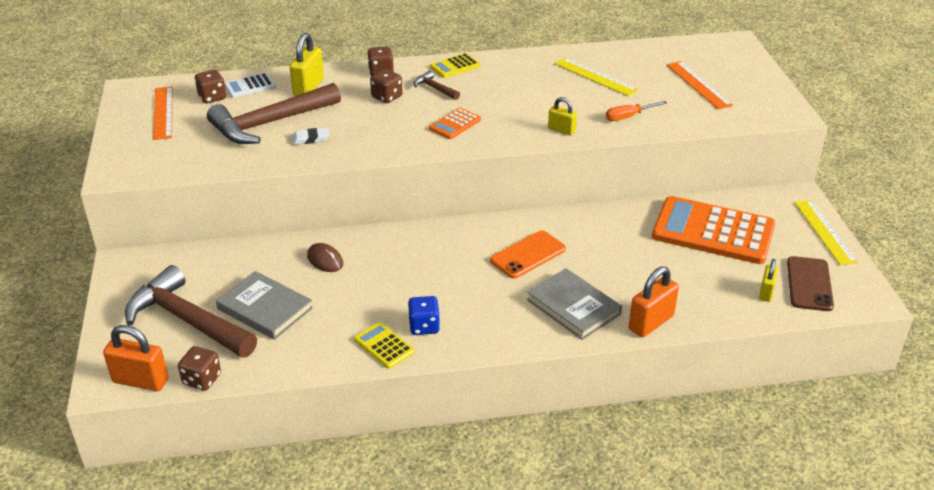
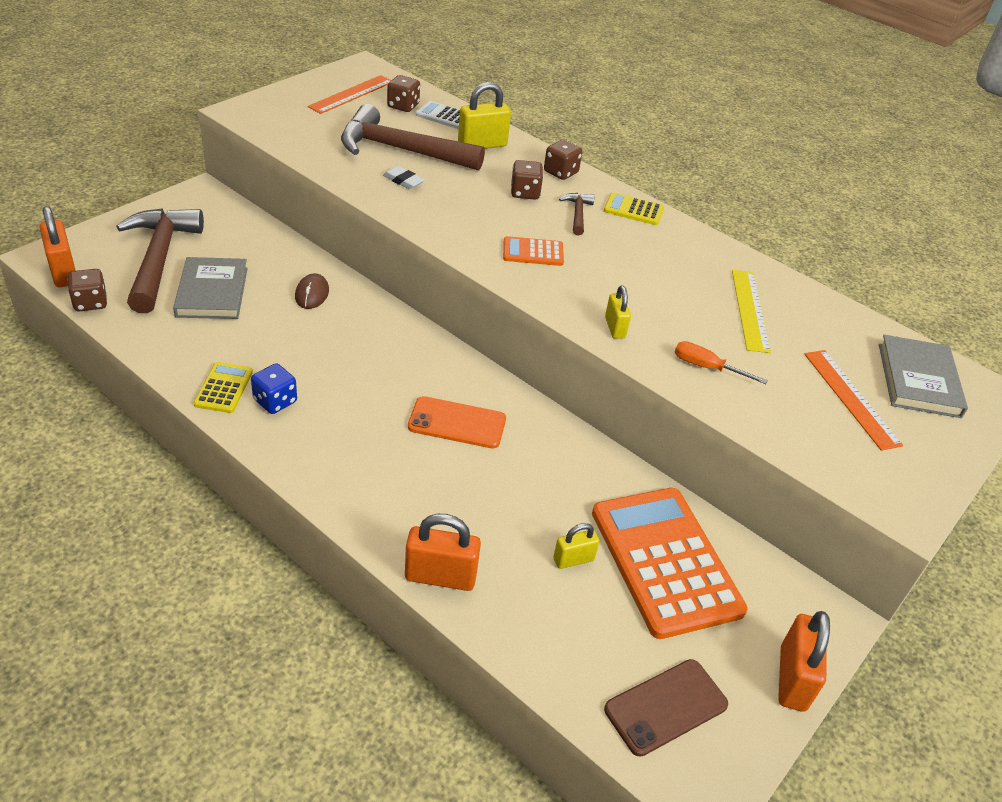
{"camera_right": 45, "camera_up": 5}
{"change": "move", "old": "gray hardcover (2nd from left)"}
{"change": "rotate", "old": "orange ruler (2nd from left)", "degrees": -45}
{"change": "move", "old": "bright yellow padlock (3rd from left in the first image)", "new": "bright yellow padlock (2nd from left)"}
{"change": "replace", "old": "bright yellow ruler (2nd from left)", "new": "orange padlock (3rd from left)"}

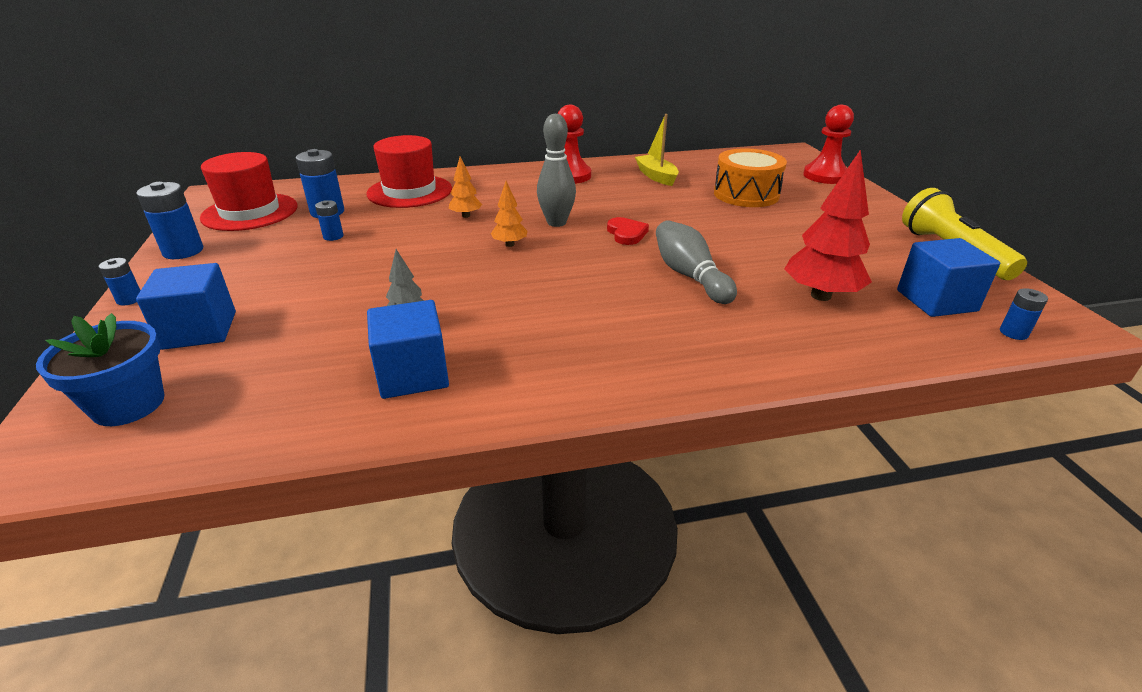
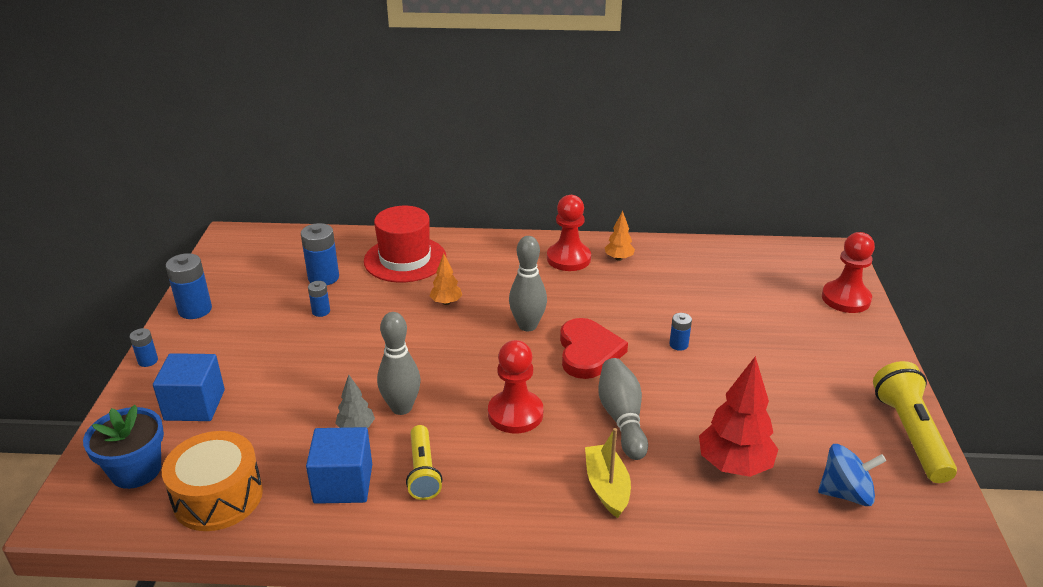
{"camera_right": 15, "camera_up": 0}
{"change": "delete", "old": "scarlet top hat (1st from left)"}
{"change": "move", "old": "orange fir tree (2nd from left)"}
{"change": "resize", "old": "scarlet heart", "factor": 1.7}
{"change": "move", "old": "bright yellow sailboat"}
{"change": "move", "old": "orange snare drum"}
{"change": "replace", "old": "blue block (3rd from left)", "new": "blue whirligig"}
{"change": "move", "old": "blue AA battery (5th from left)"}
{"change": "insert", "new": "gray bowling pin (1st from left)"}
{"change": "insert", "new": "bright yellow flashlight (1st from left)"}
{"change": "insert", "new": "scarlet game pawn (1st from left)"}

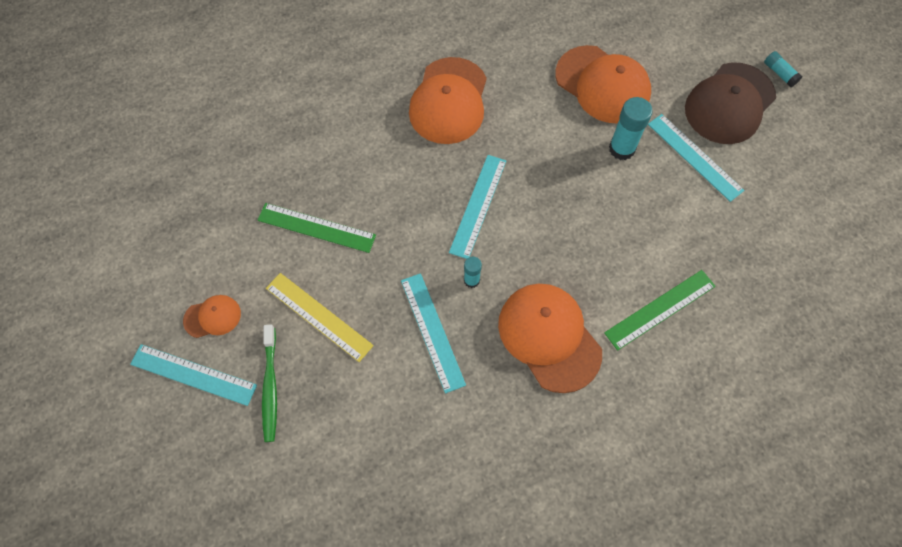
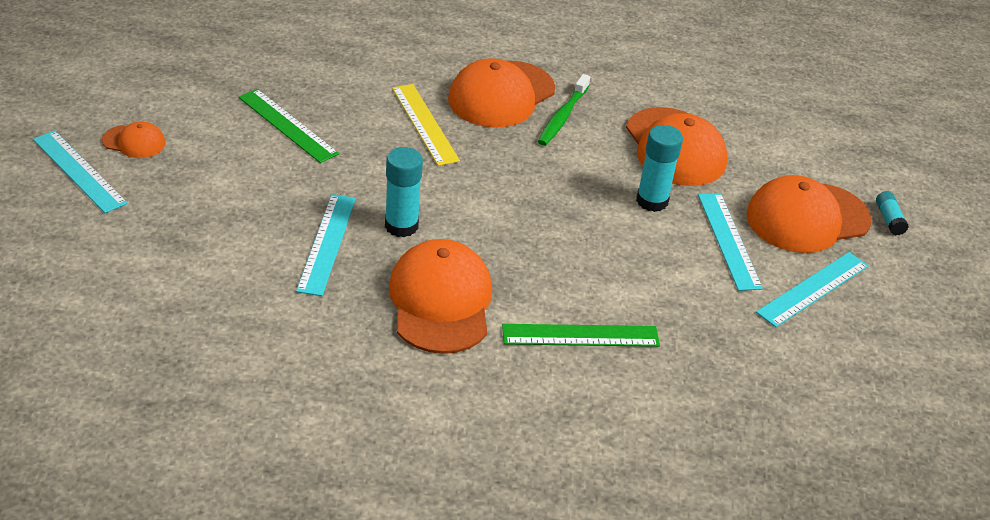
{"camera_right": 25, "camera_up": -25}
{"change": "move", "old": "emerald dental brush"}
{"change": "move", "old": "bright yellow ruler"}
{"change": "move", "old": "teal ruler (3rd from left in the first image)", "new": "teal ruler (4th from left)"}
{"change": "resize", "old": "teal glue stick (1st from left)", "factor": 1.76}
{"change": "recolor", "old": "russet peaked cap", "new": "orange peaked cap (5th from left)"}

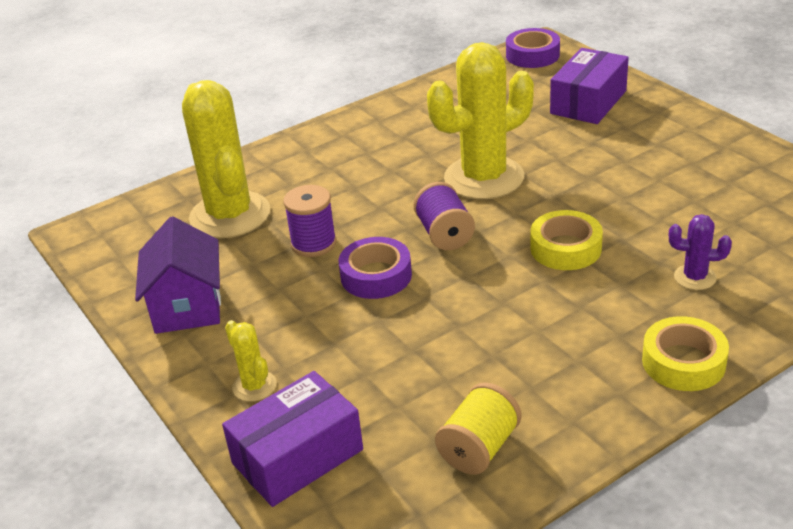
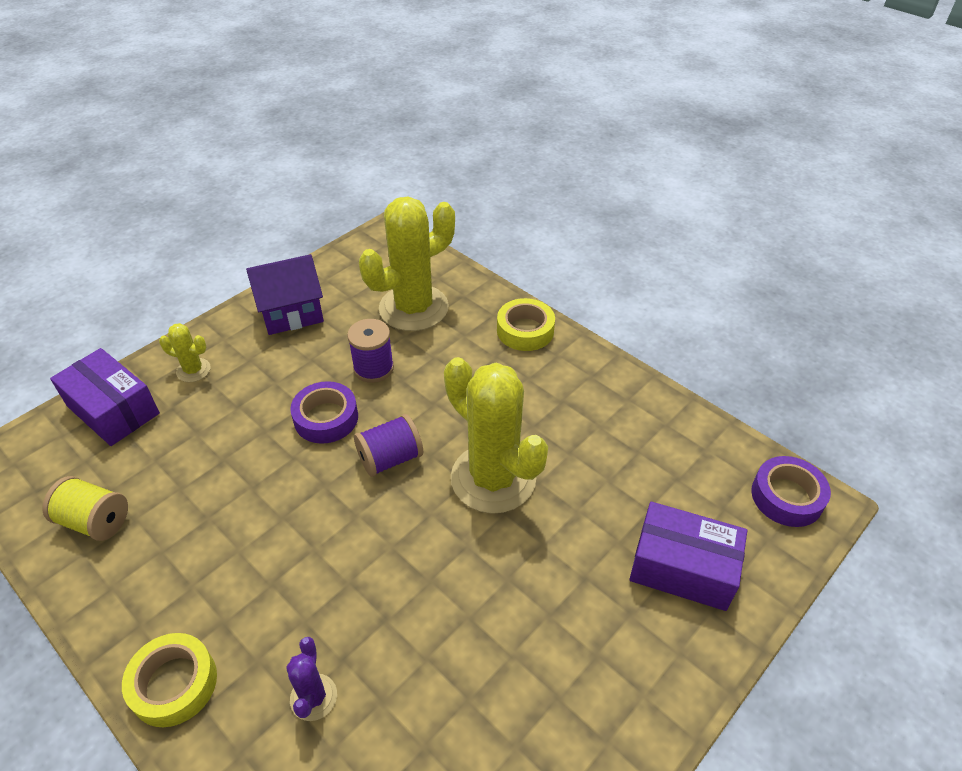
{"camera_right": 75, "camera_up": 10}
{"change": "rotate", "old": "bright yellow prickly plant (2nd from left in the first image)", "degrees": 60}
{"change": "move", "old": "bright yellow sticky tape (1st from left in the first image)", "new": "bright yellow sticky tape (2nd from left)"}

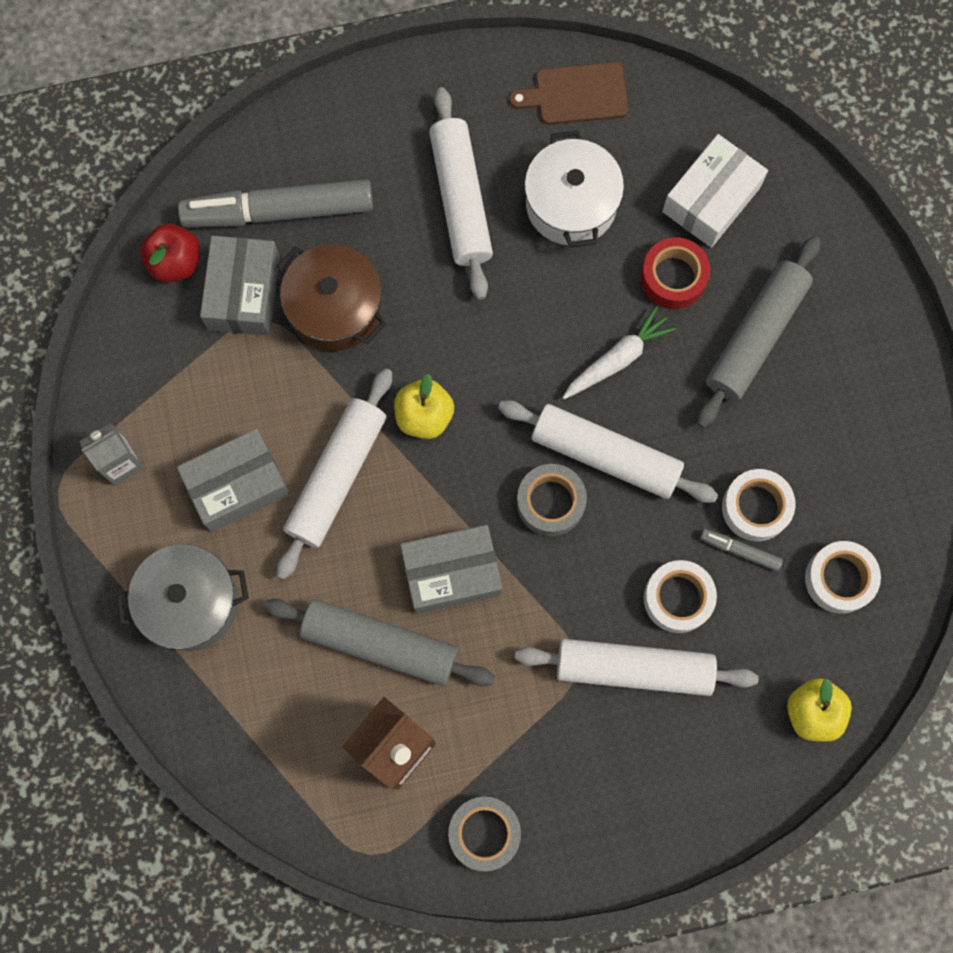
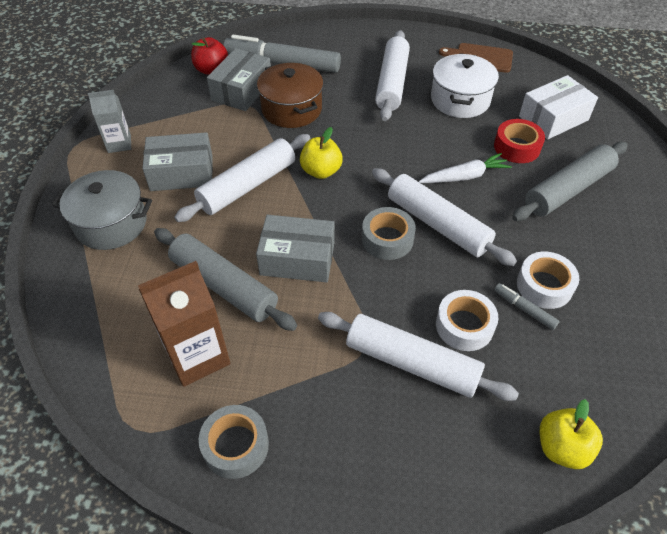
{"camera_right": 20, "camera_up": -25}
{"change": "delete", "old": "snow-white sticky tape (3rd from left)"}

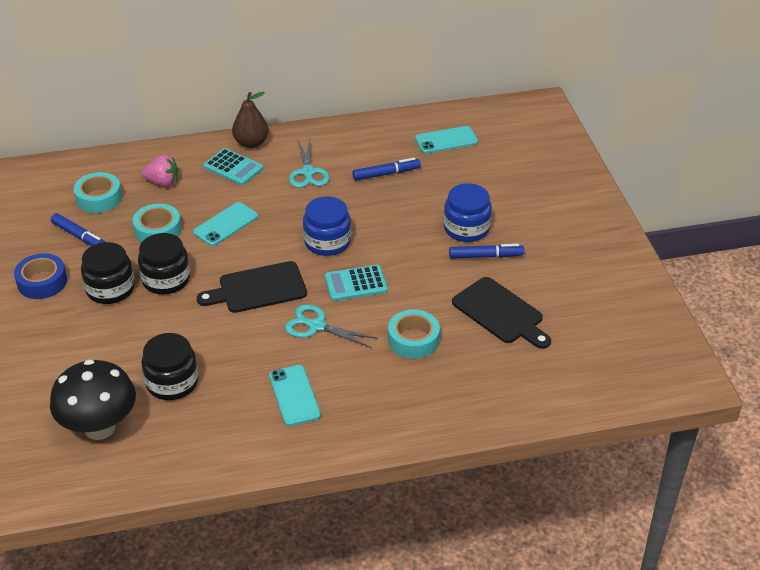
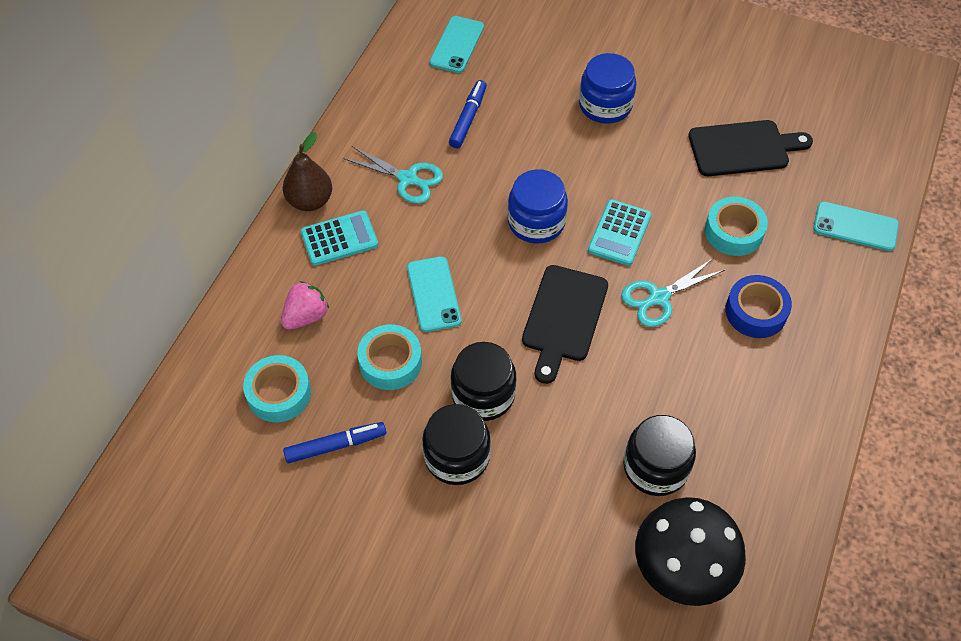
{"camera_right": -55, "camera_up": 15}
{"change": "move", "old": "blue sticky tape"}
{"change": "move", "old": "teal phone (2nd from left in the first image)", "new": "teal phone (3rd from left)"}
{"change": "delete", "old": "blue marker pen (3rd from left)"}

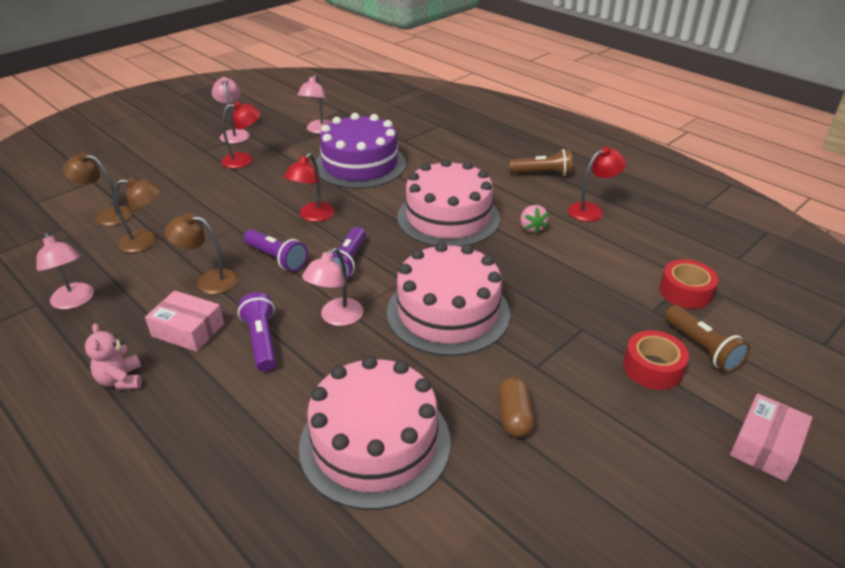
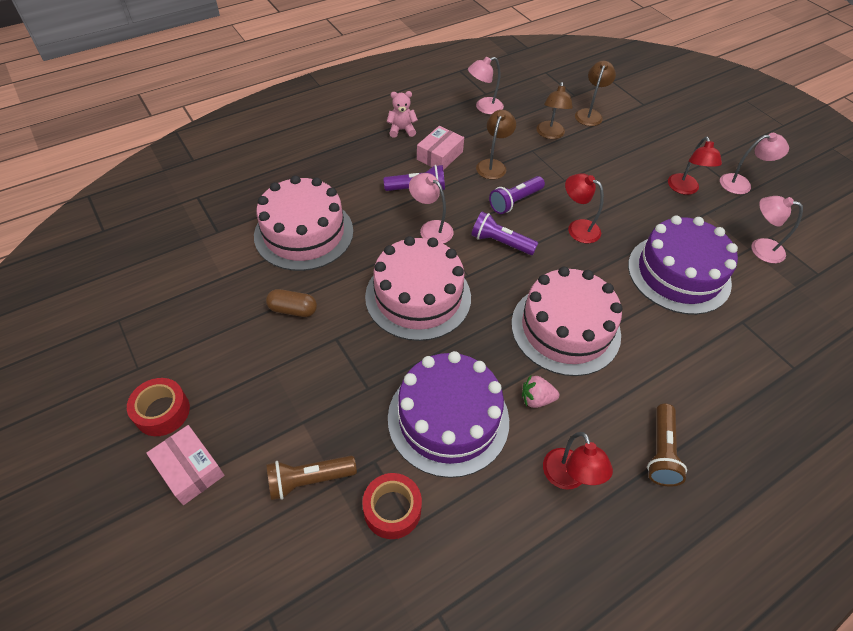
{"camera_right": 100, "camera_up": 15}
{"change": "move", "old": "scarlet sticky tape (1st from left)"}
{"change": "insert", "new": "violet gateau (1st from left)"}

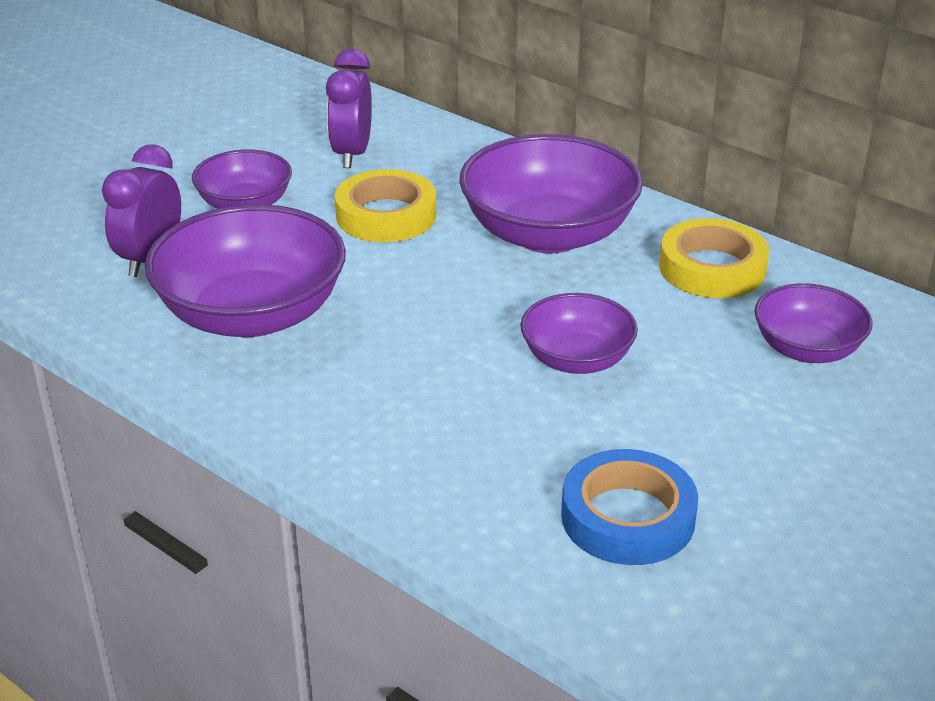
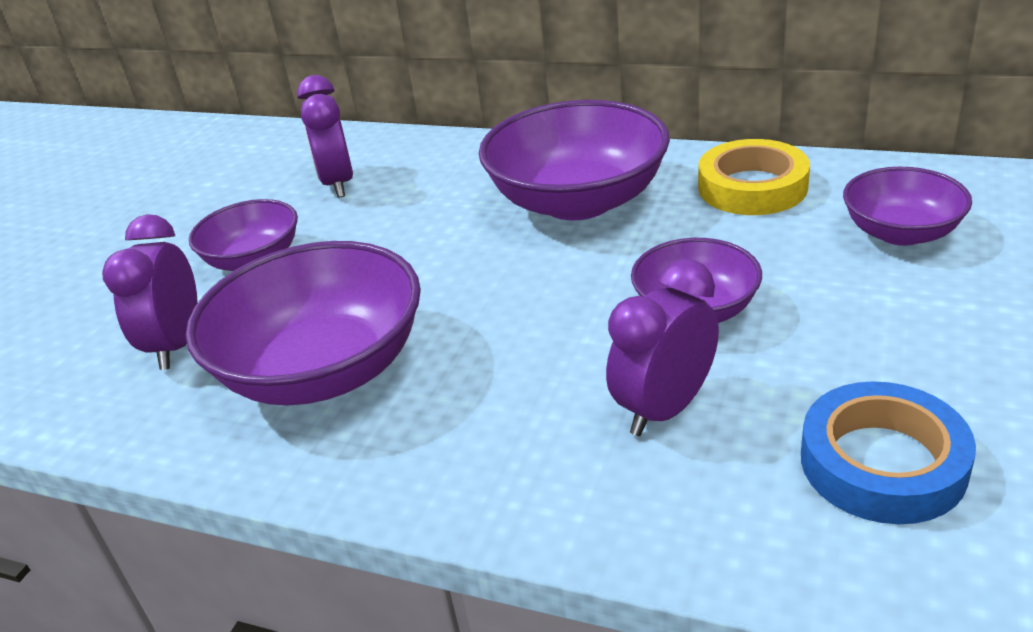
{"camera_right": -15, "camera_up": 0}
{"change": "delete", "old": "bright yellow sticky tape (1st from left)"}
{"change": "insert", "new": "violet bedside clock (3rd from left)"}

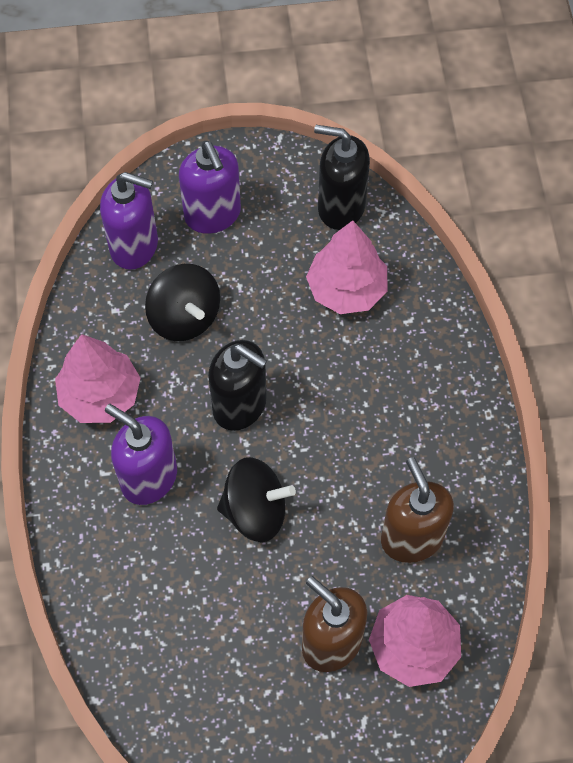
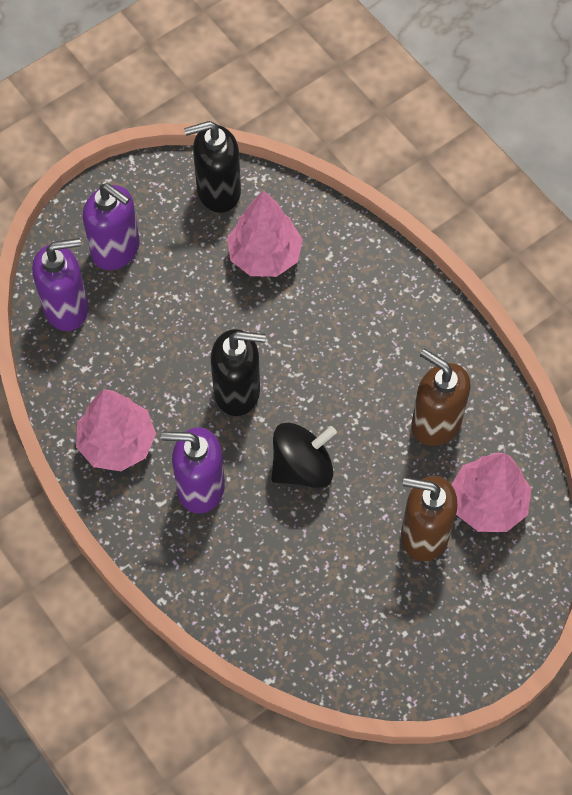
{"camera_right": -30, "camera_up": 0}
{"change": "delete", "old": "ebony whirligig (1st from left)"}

